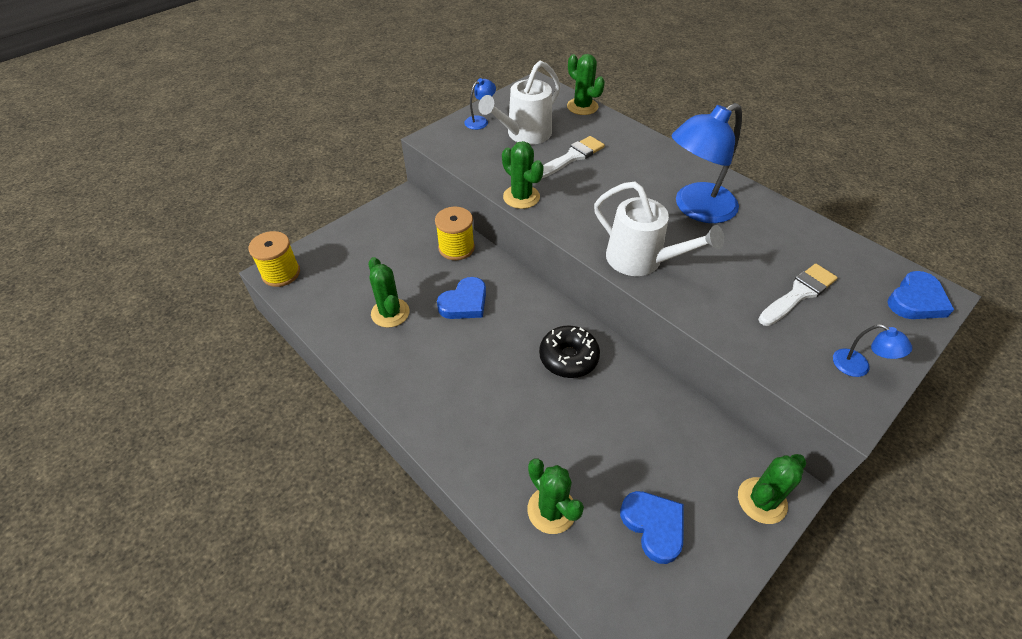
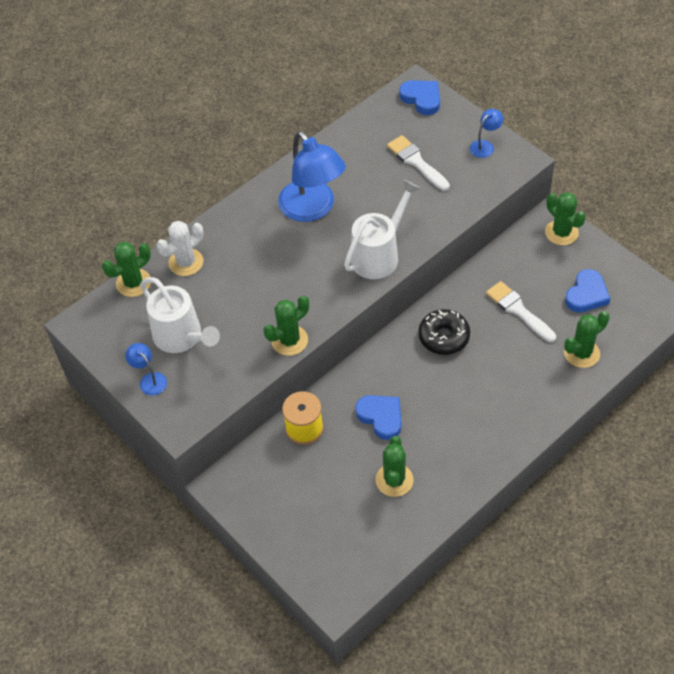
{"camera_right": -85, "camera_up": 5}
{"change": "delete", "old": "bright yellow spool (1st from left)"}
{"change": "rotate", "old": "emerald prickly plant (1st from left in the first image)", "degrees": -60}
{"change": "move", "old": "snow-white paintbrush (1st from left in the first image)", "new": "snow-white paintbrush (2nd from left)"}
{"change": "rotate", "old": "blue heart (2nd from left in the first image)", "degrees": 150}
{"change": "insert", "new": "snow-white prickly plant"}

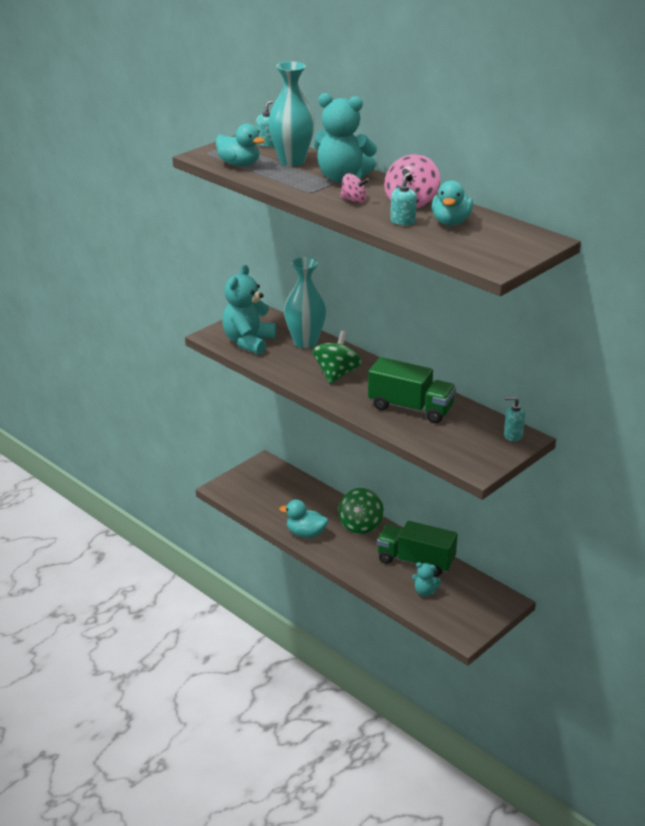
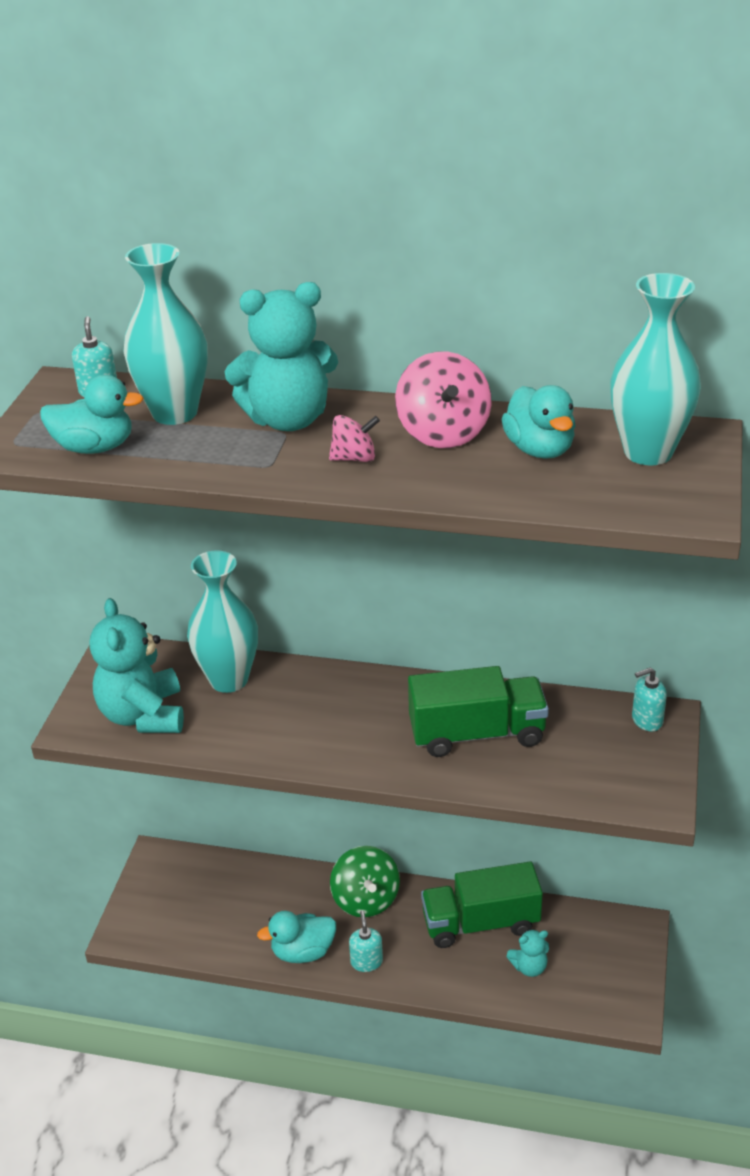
{"camera_right": -30, "camera_up": 5}
{"change": "delete", "old": "emerald whirligig (1st from left)"}
{"change": "move", "old": "teal soap pump (2nd from left)"}
{"change": "insert", "new": "teal flower vase (3rd from left)"}

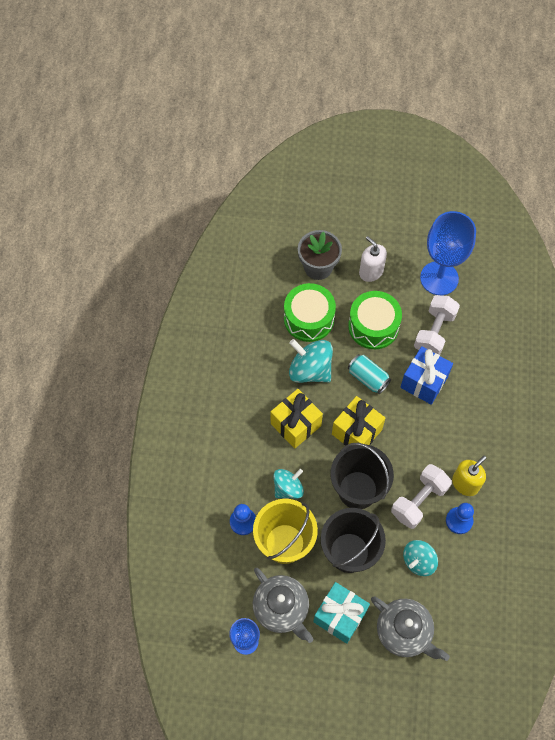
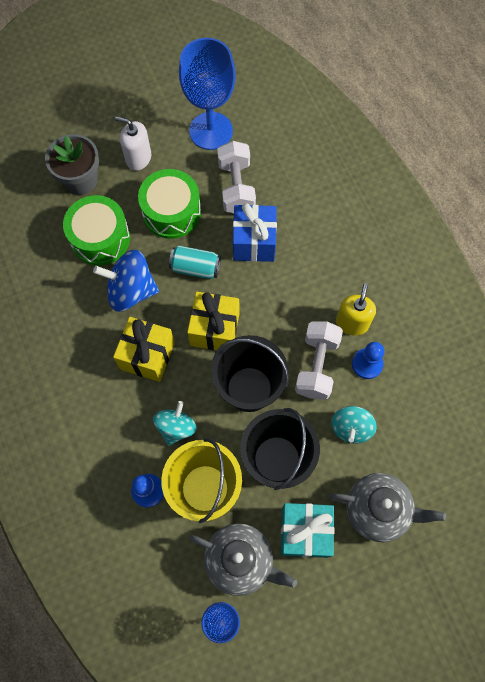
{"camera_right": -30, "camera_up": 5}
{"change": "recolor", "old": "teal whirligig (2nd from left)", "new": "blue whirligig"}

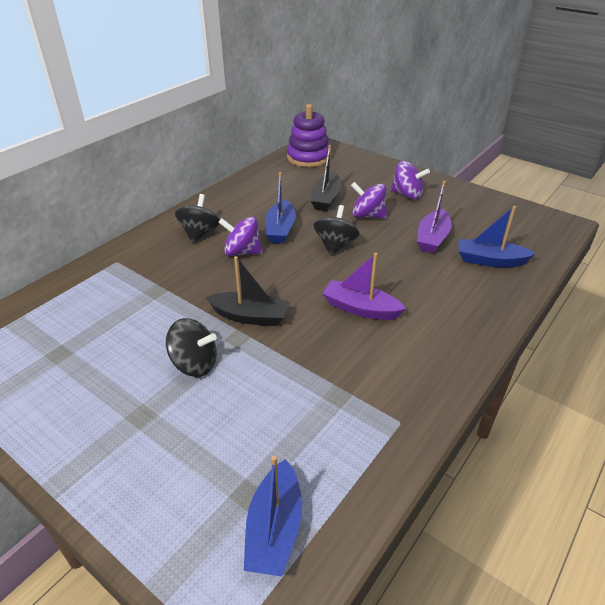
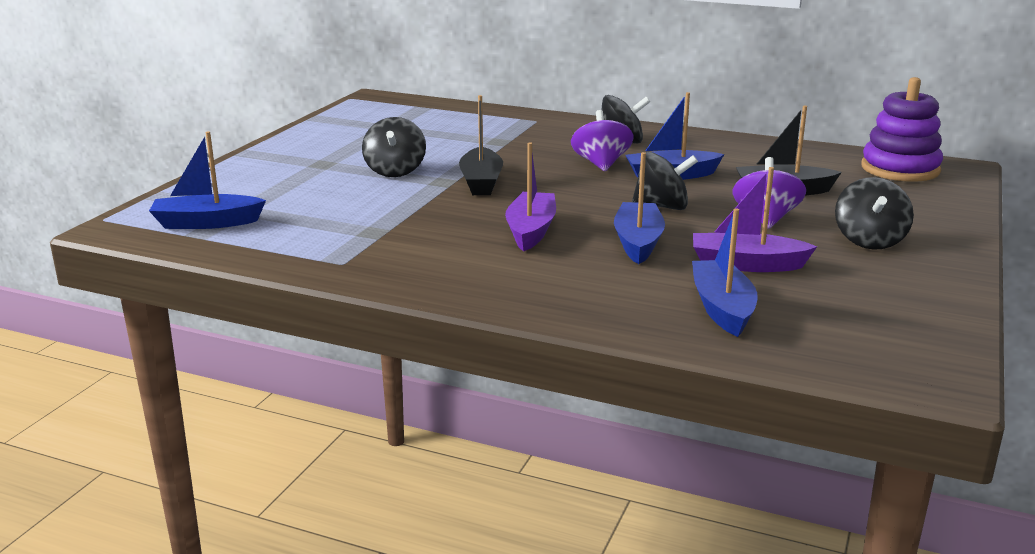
{"camera_right": 75, "camera_up": -15}
{"change": "recolor", "old": "violet whirligig (3rd from left)", "new": "ebony whirligig (4th from left)"}
{"change": "insert", "new": "blue sailboat (2nd from left)"}

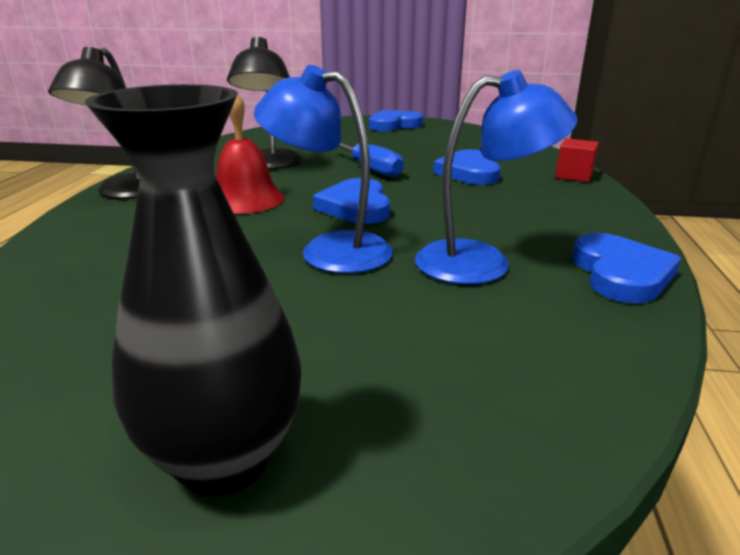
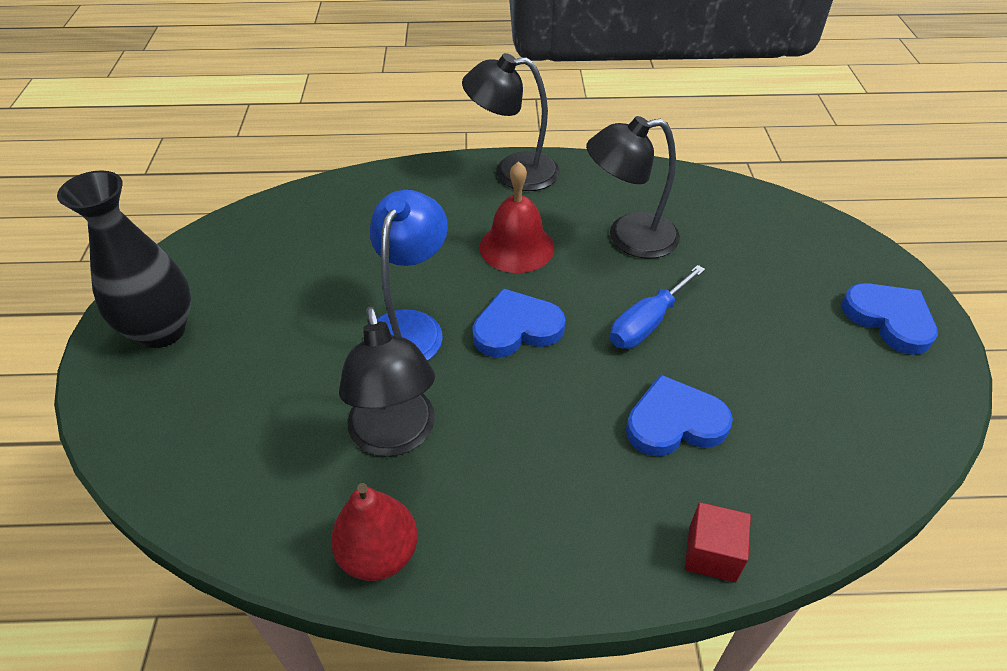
{"camera_right": 80, "camera_up": 20}
{"change": "recolor", "old": "blue reading lamp (2nd from left)", "new": "ebony reading lamp (1st from left)"}
{"change": "replace", "old": "blue heart (4th from left)", "new": "scarlet toy pear"}

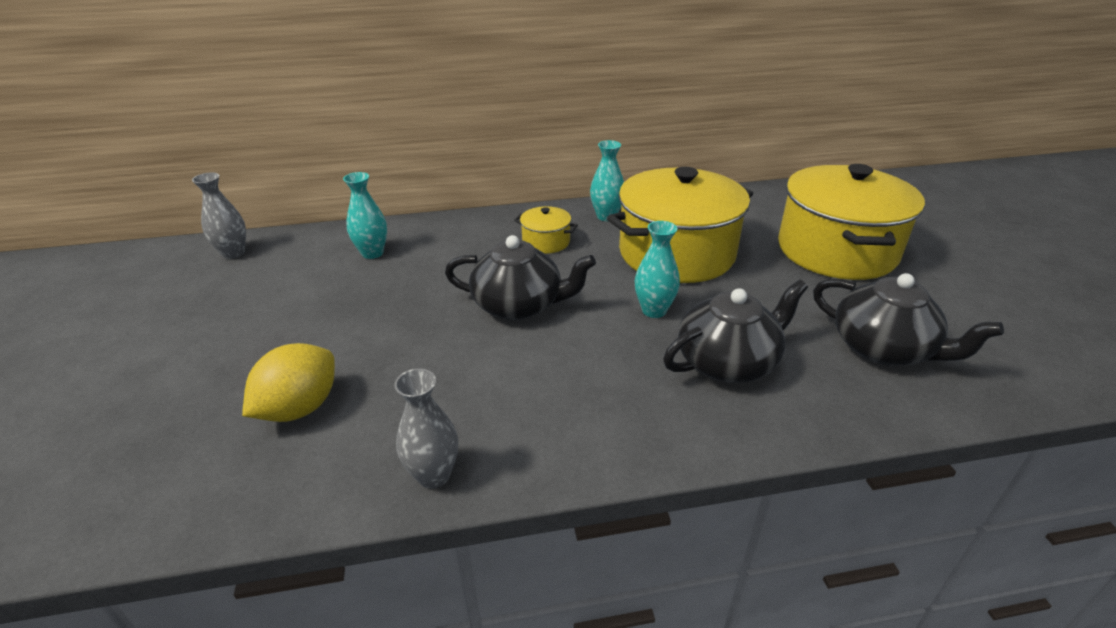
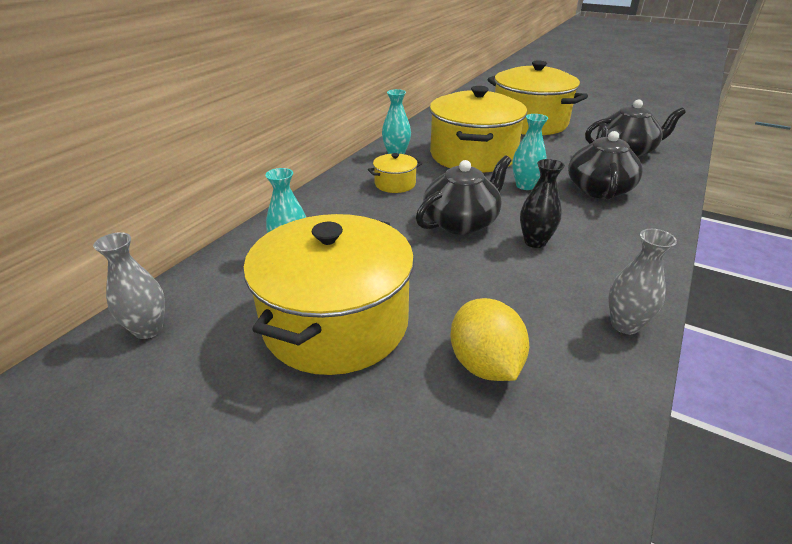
{"camera_right": -50, "camera_up": 0}
{"change": "insert", "new": "bright yellow stockpot (1st from left)"}
{"change": "insert", "new": "ebony flower vase"}

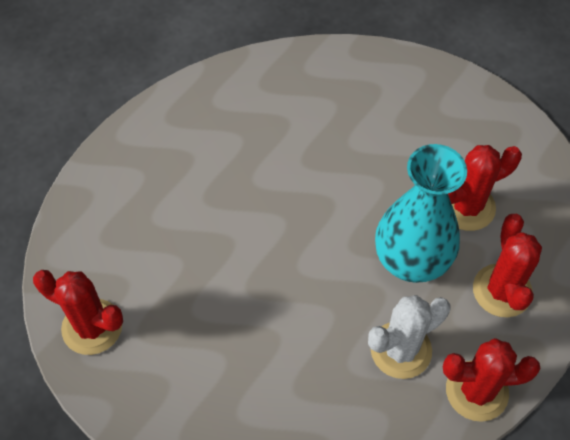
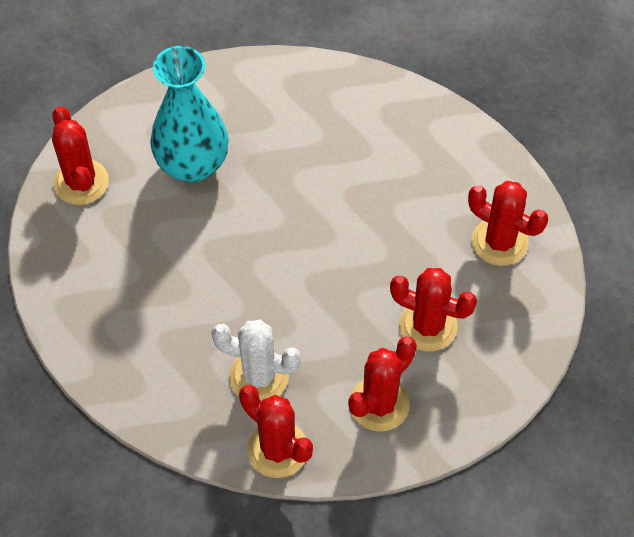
{"camera_right": 45, "camera_up": 0}
{"change": "move", "old": "teal flower vase"}
{"change": "insert", "new": "scarlet prickly plant (5th from left)"}

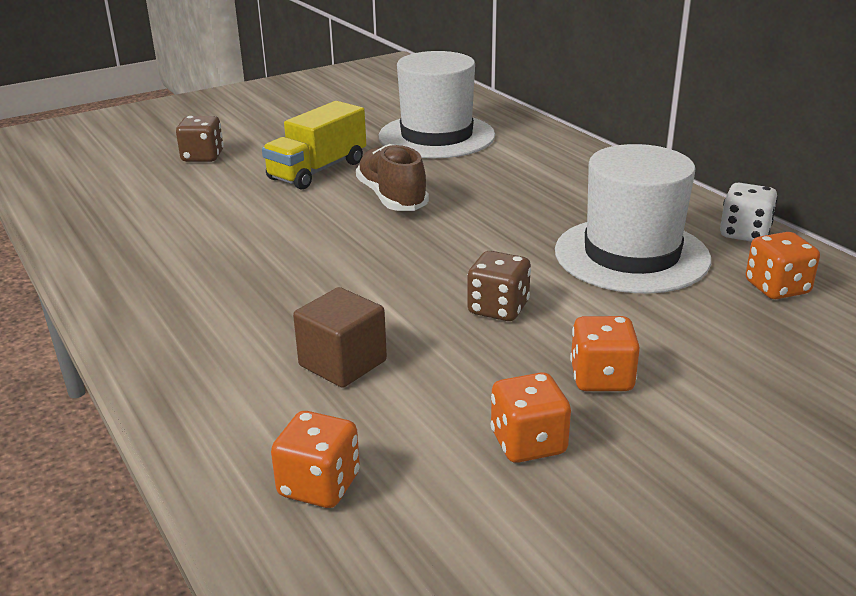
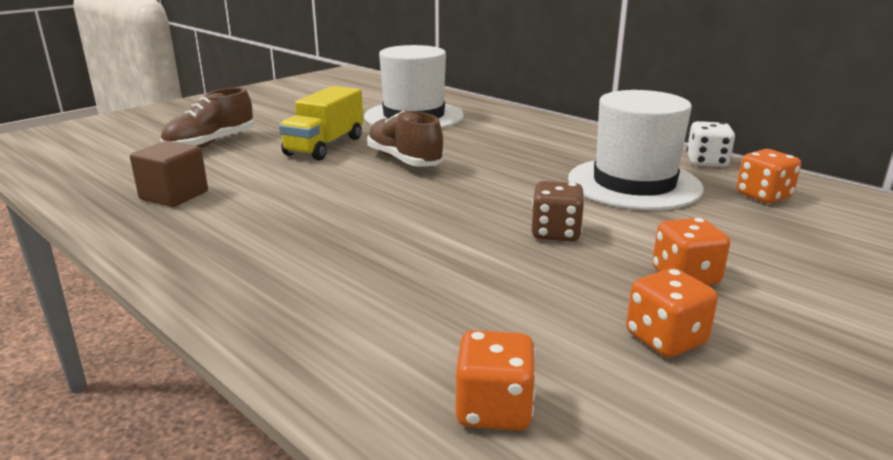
{"camera_right": -15, "camera_up": -5}
{"change": "replace", "old": "russet die (1st from left)", "new": "russet lace-up shoe (1st from left)"}
{"change": "move", "old": "russet block"}

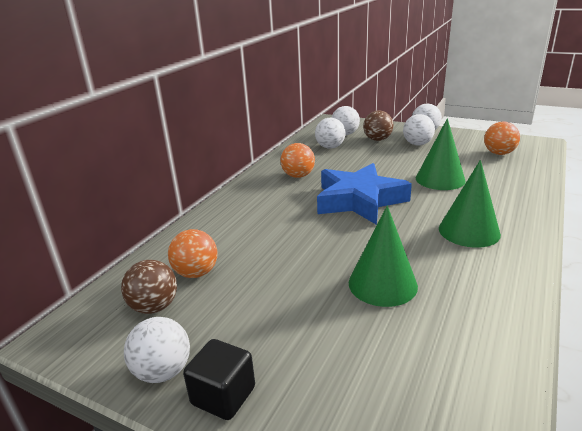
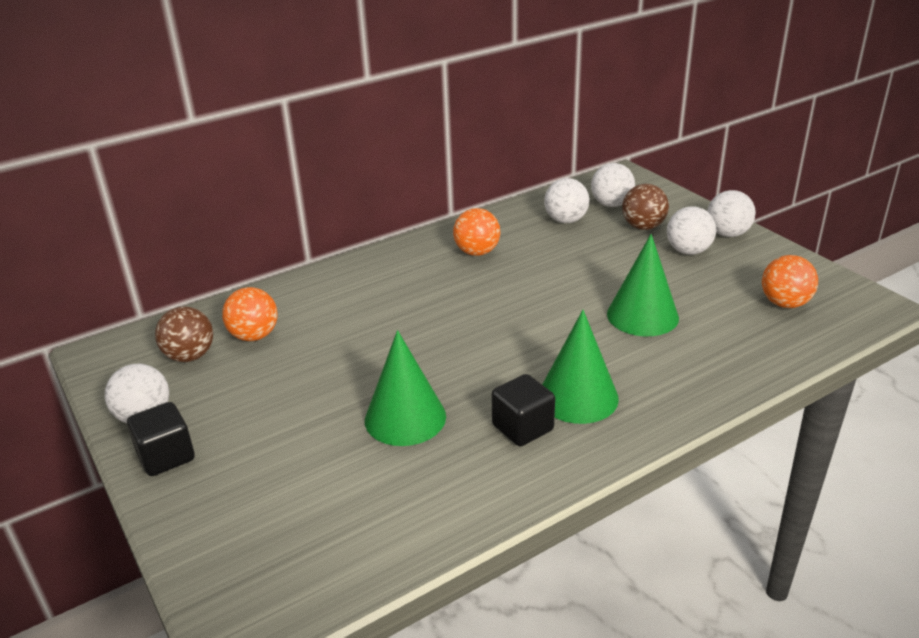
{"camera_right": 30, "camera_up": 5}
{"change": "delete", "old": "blue five-pointed star"}
{"change": "insert", "new": "ebony block (2nd from left)"}

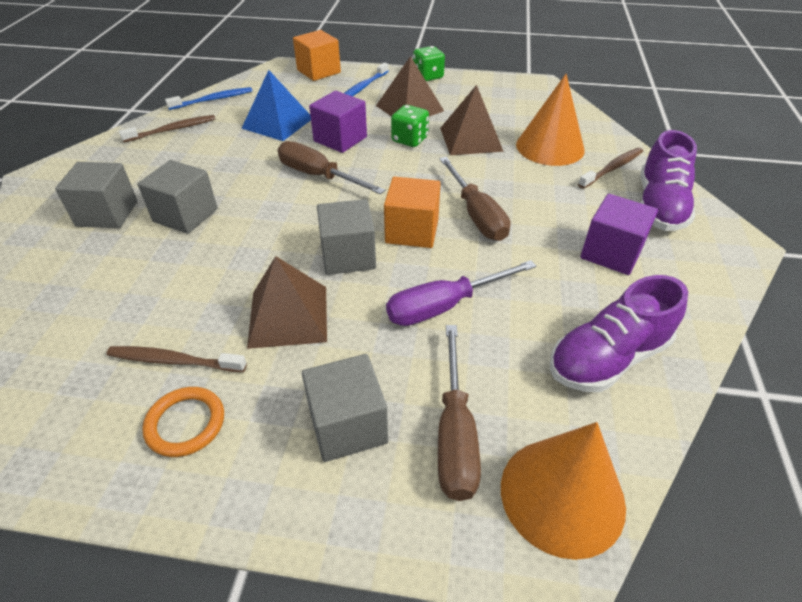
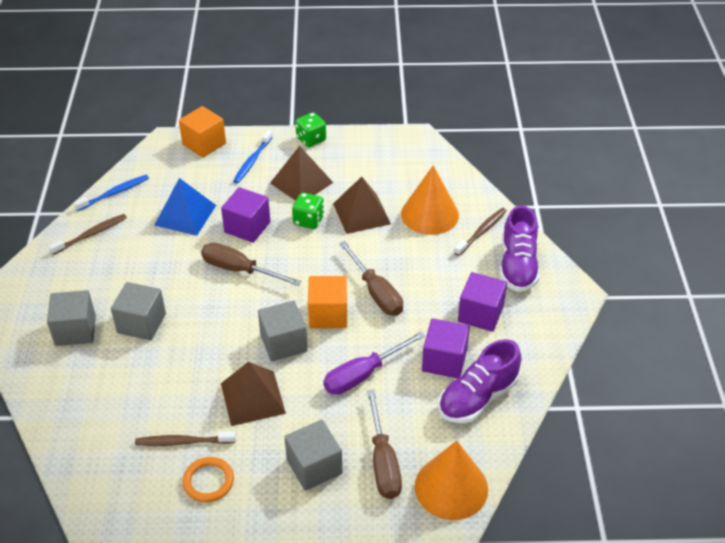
{"camera_right": -10, "camera_up": 0}
{"change": "insert", "new": "violet block (2nd from left)"}

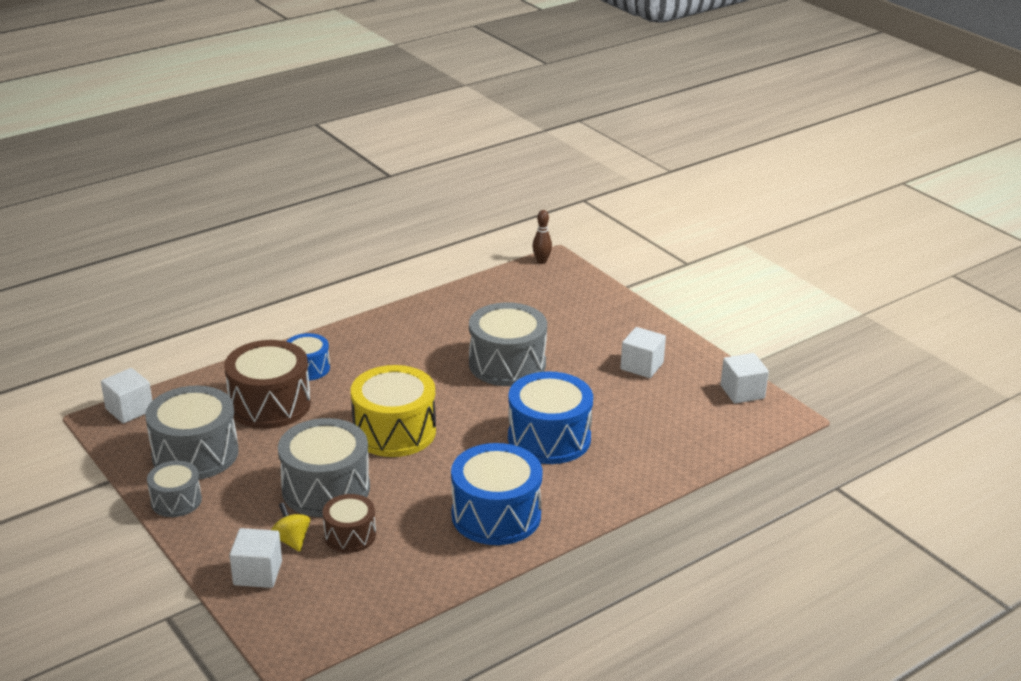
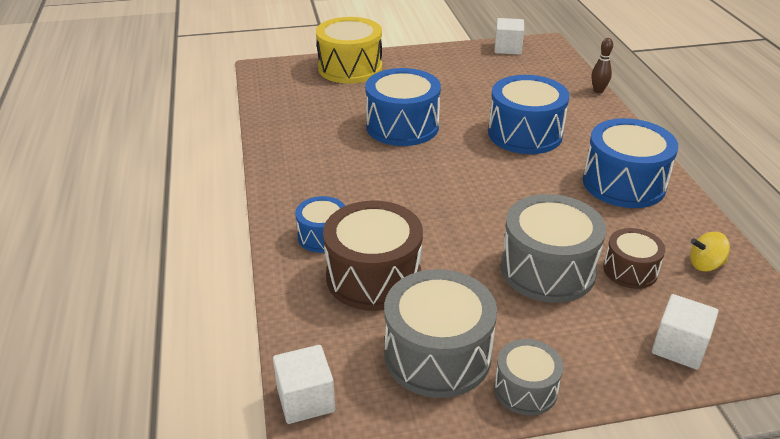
{"camera_right": -65, "camera_up": 5}
{"change": "move", "old": "bright yellow whirligig"}
{"change": "move", "old": "bright yellow snare drum"}
{"change": "recolor", "old": "gray snare drum (4th from left)", "new": "blue snare drum (2nd from left)"}
{"change": "move", "old": "russet bowling pin"}
{"change": "delete", "old": "snow-white block (3rd from left)"}

